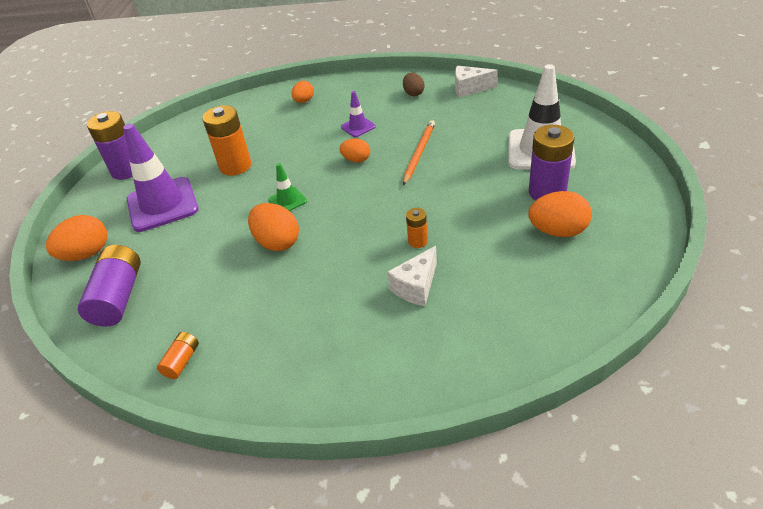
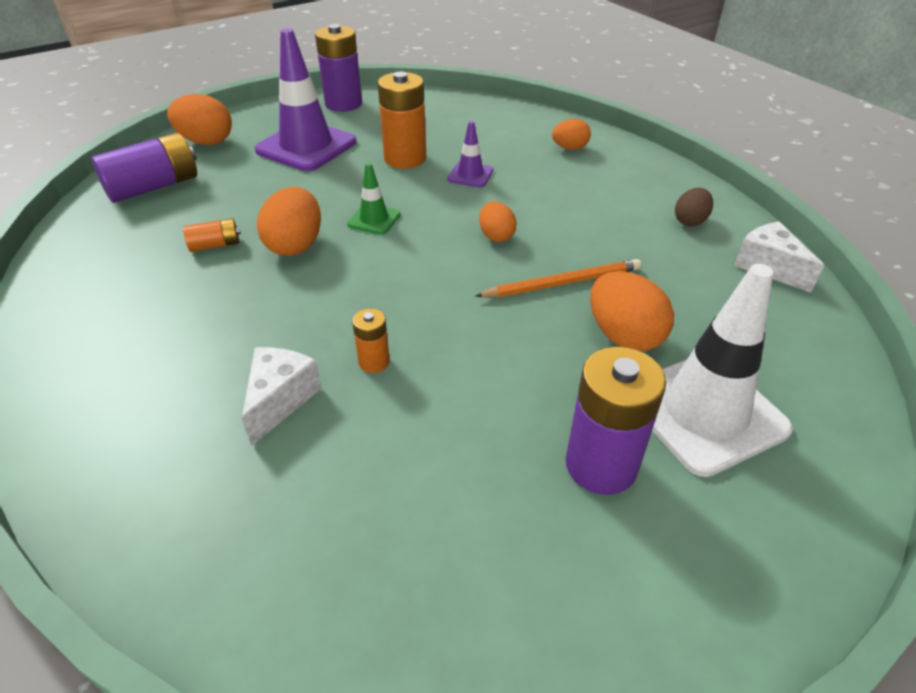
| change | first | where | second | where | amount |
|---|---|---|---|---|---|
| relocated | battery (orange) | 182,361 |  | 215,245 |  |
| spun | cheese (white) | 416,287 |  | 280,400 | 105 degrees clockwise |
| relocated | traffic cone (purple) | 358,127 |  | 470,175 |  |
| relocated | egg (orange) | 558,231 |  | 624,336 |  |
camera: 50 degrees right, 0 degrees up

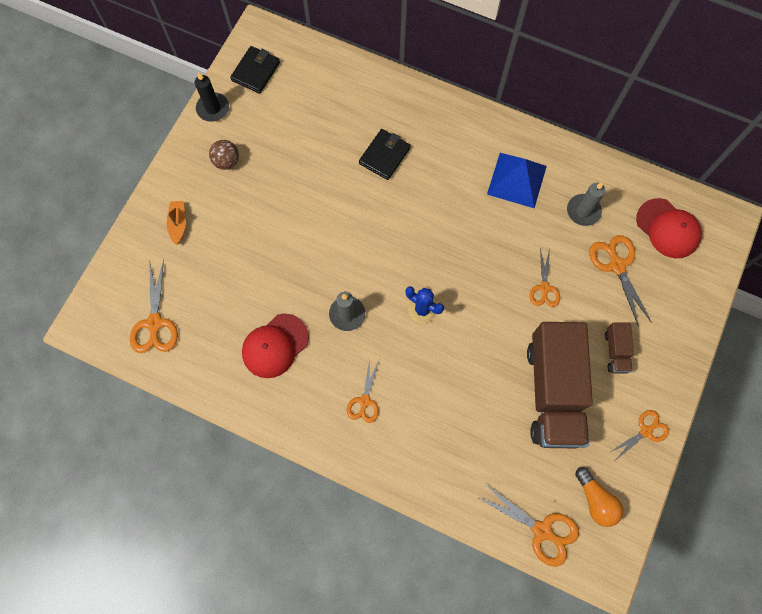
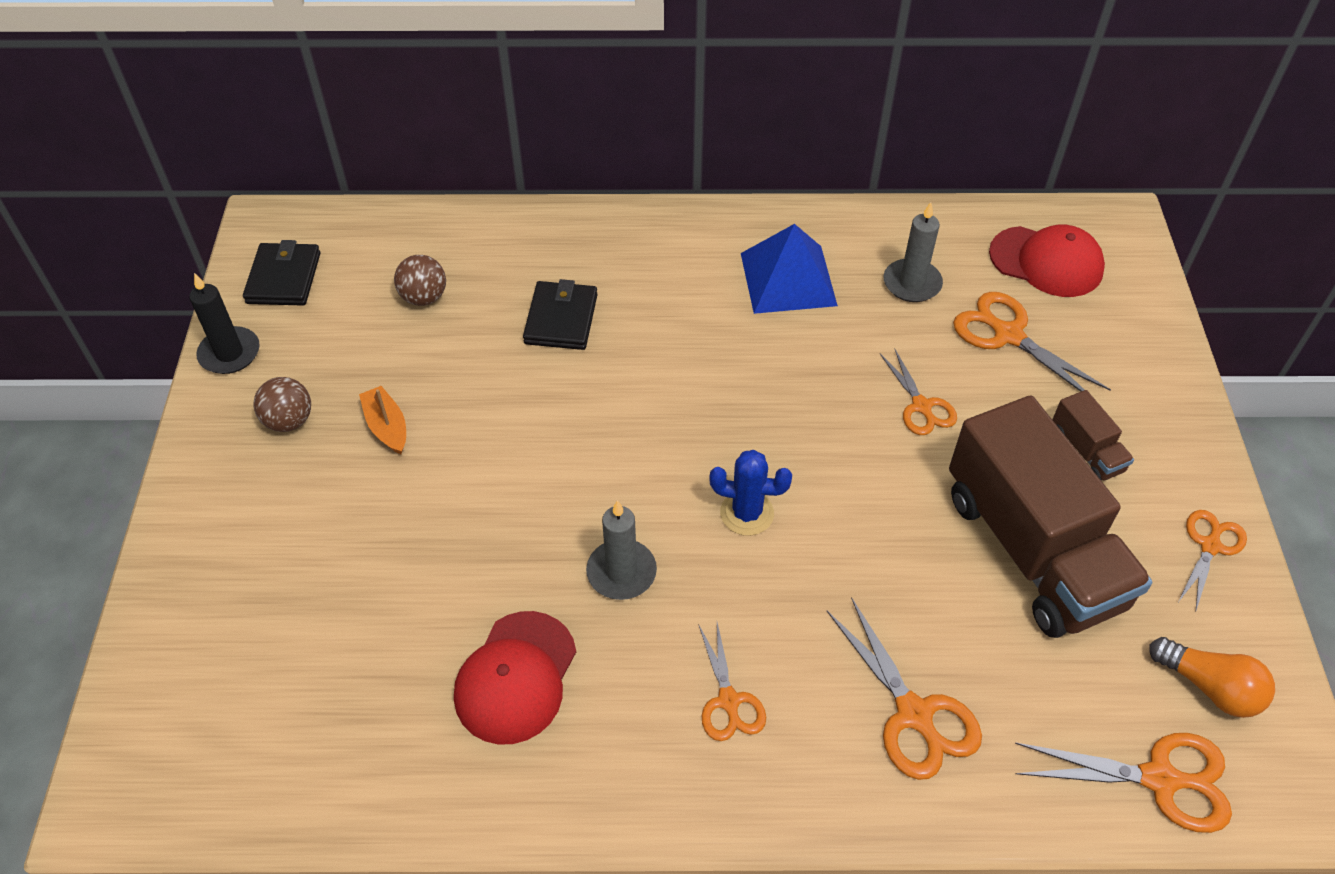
| change | first | where | second | where | amount |
|---|---|---|---|---|---|
| relocated | boat (orange) | 178,224 |  | 387,427 |  |
| appeared |  |  | ball (brown) | 424,297 |  |
| relocated | scissors (orange) | 155,323 |  | 913,714 |  |
camera: 25 degrees left, 20 degrees down

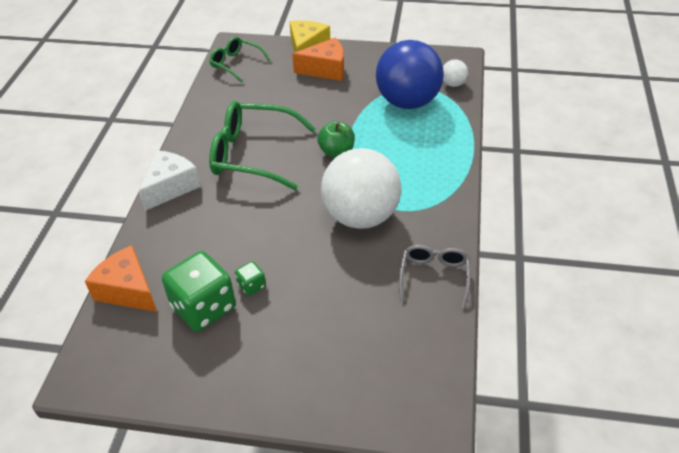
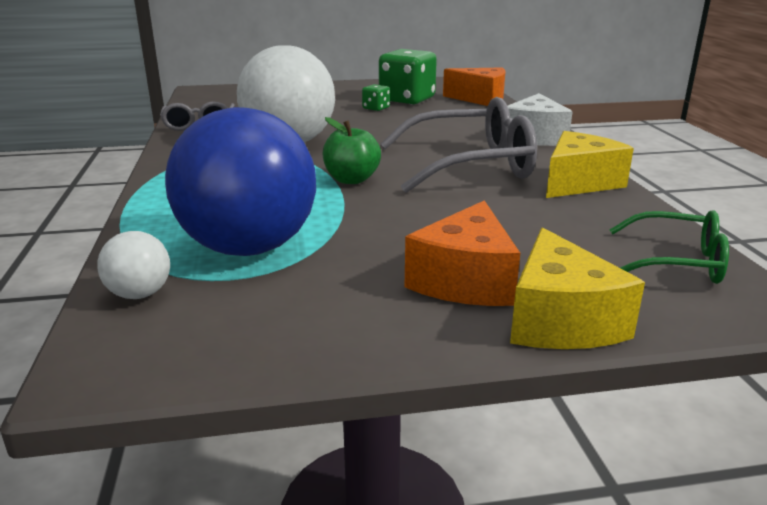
| change | first | where | second | where | amount |
|---|---|---|---|---|---|
| colour | glasses (green) | 253,154 | glasses (grey) | 470,165 |  |
| spun | cheese (orange) | 326,69 |  | 465,280 | 45 degrees counterclockwise |
| appeared |  |  | cheese (yellow) | 578,183 |  |
camera: 160 degrees right, 20 degrees down

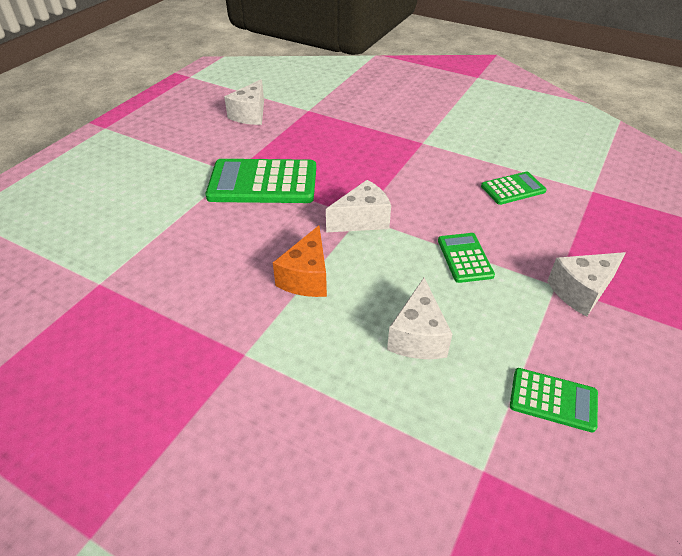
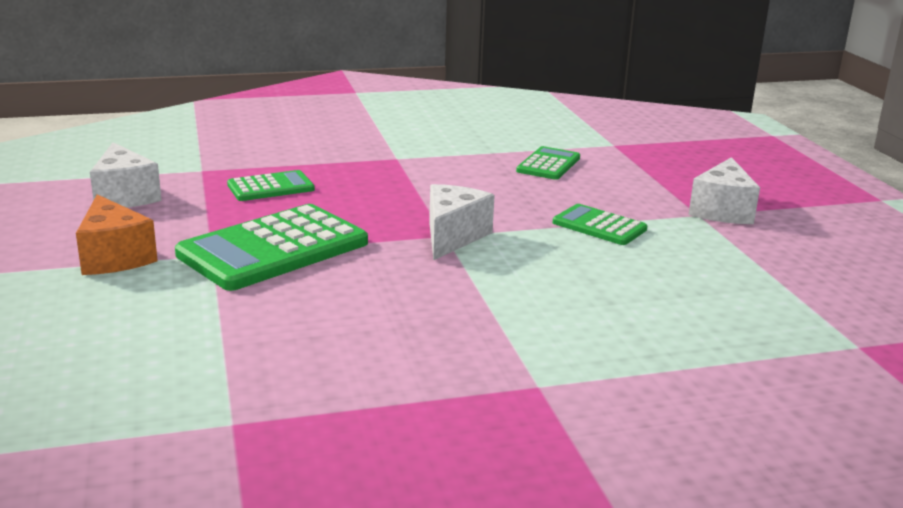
| change | first | where | second | where | amount |
|---|---|---|---|---|---|
| relocated | cheese (orange) | 306,277 |  | 114,257 |  |
| relocated | calculator (green) | 553,400 |  | 271,187 |  |
| missing | cheese (white) | 417,336 |  |  |  |
camera: 45 degrees left, 20 degrees down

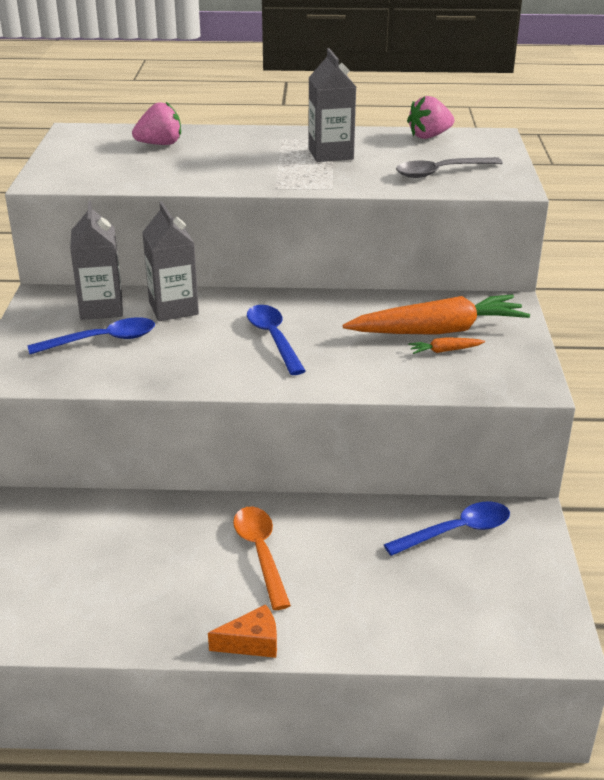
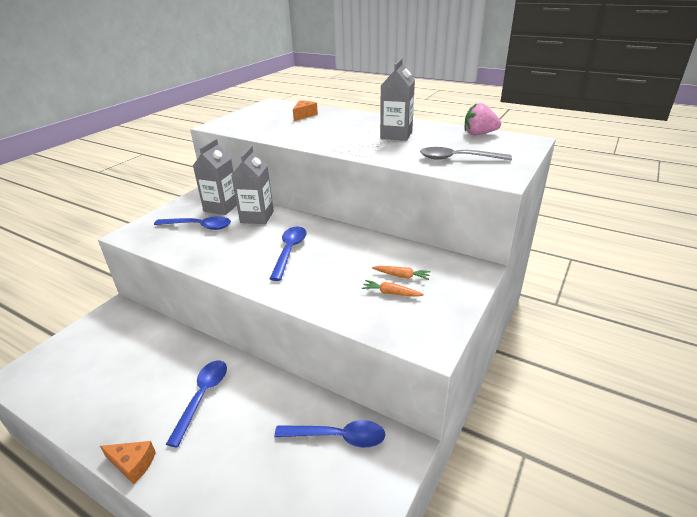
| change | first | where | second | where | amount |
|---|---|---|---|---|---|
| colour | spoon (orange) | 260,553 | spoon (blue) | 202,397 |  |
| exchanged | strawberry (pink) | 160,144 | cheese (orange) | 304,115 |  |
| size | carrot (orange) | 438,330 |  | 402,276 | x0.40 |
camera: 30 degrees right, 0 degrees up

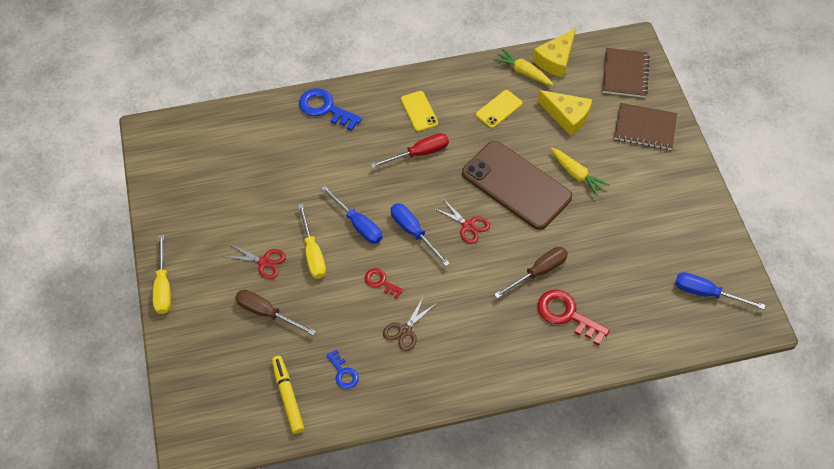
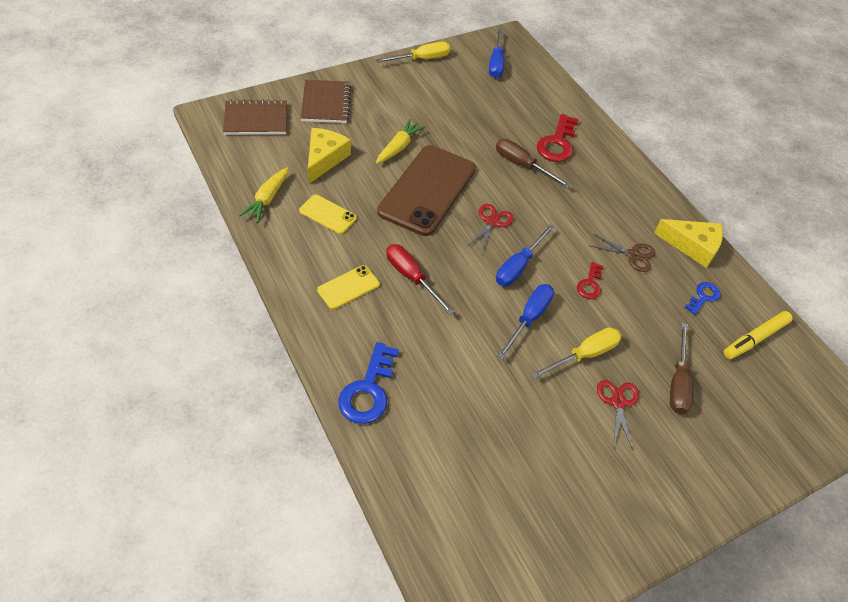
| change | first | where | second | where | amount |
|---|---|---|---|---|---|
| relocated | screwdriver (yellow) | 163,287 |  | 421,59 |  |
| relocated | cheese (yellow) | 555,60 |  | 692,246 |  |
camera: 110 degrees left, 5 degrees down

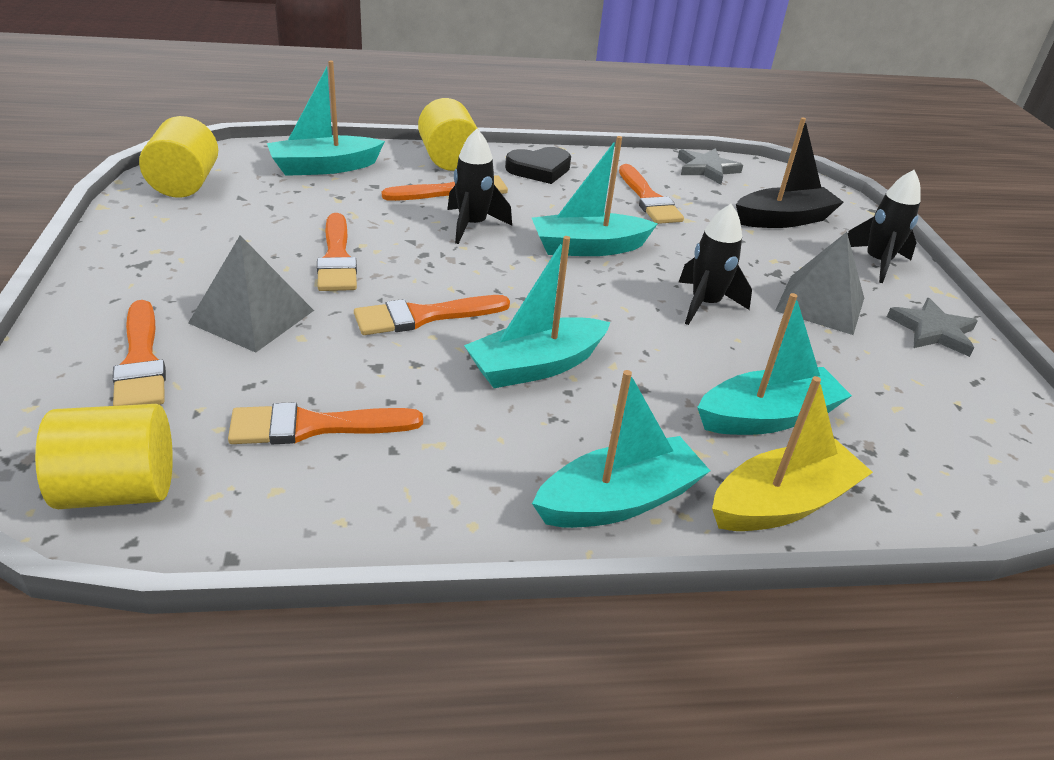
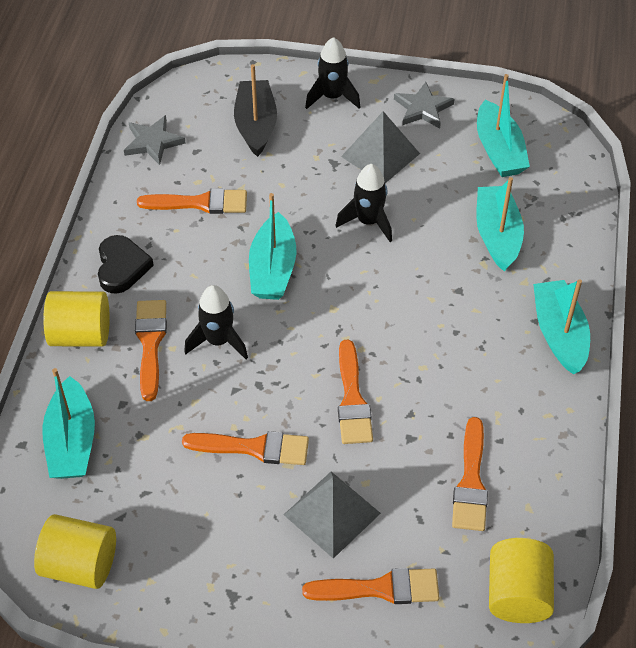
| change | first | where | second | where | amount |
|---|---|---|---|---|---|
| relocated | boat (turquoise) | 536,366 |  | 499,150 |  |
| missing | boat (yellow) | 782,503 |  |  |  |
camera: 70 degrees left, 15 degrees up

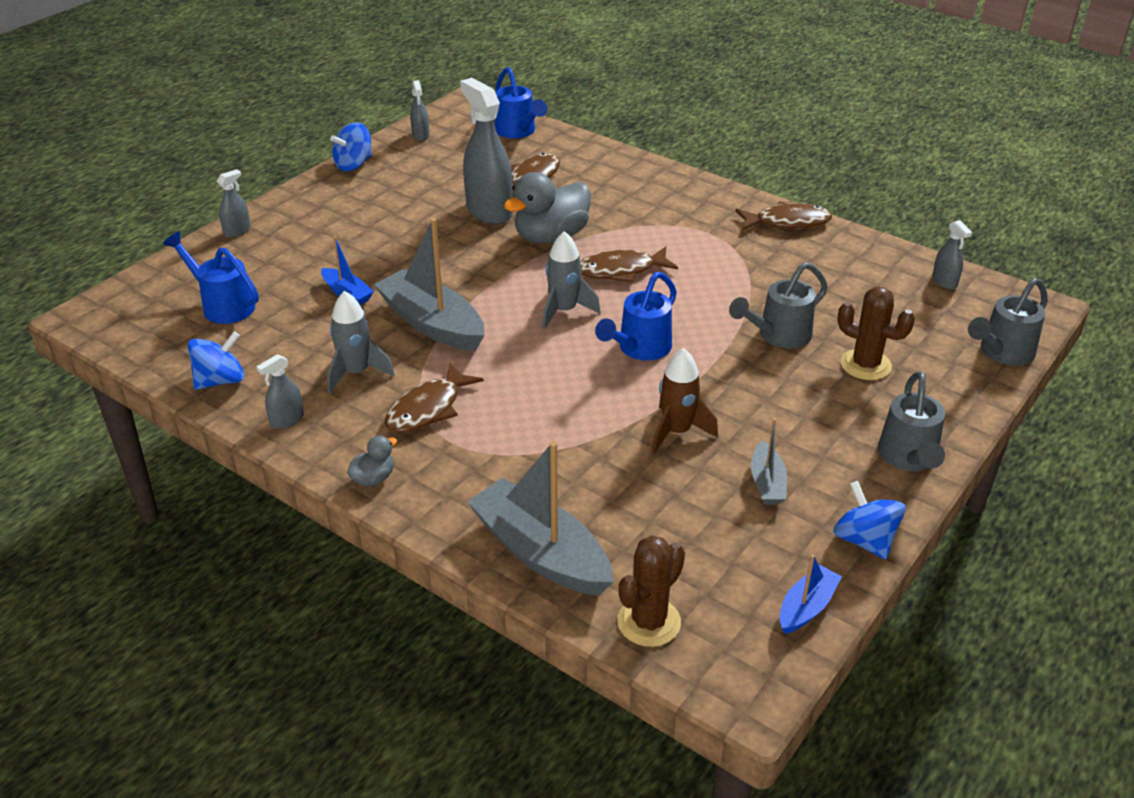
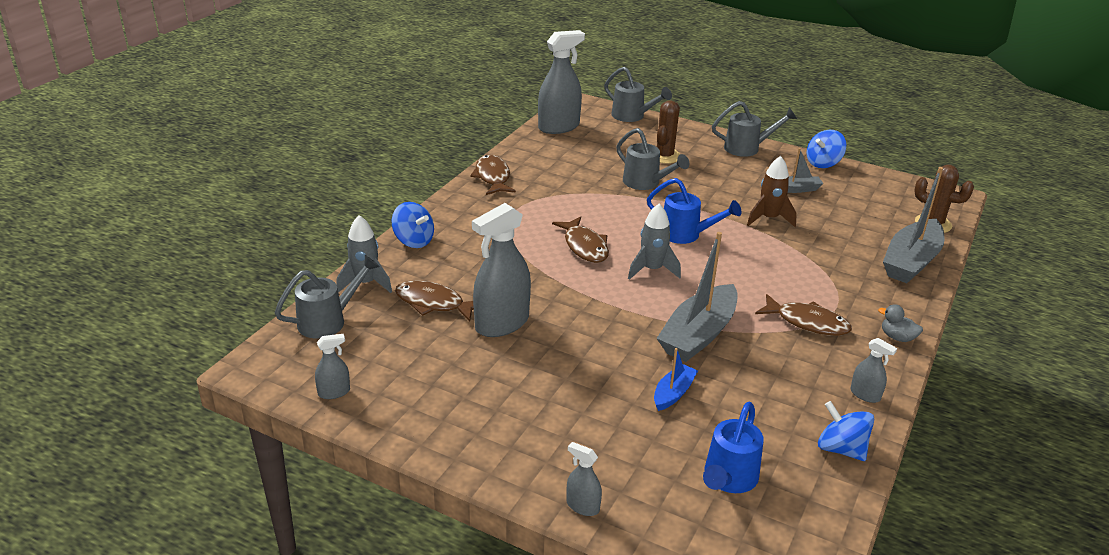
| change | first | where | second | where | amount |
|---|---|---|---|---|---|
| colour | watering can (blue) | 517,131 | watering can (grey) | 328,321 |  |
| relocated | rocket (grey) | 356,373 |  | 365,283 |  |
| relocated | spinning top (blue) | 353,164 |  | 414,241 |  |
| size | spray bottle (grey) | 944,281 |  | 559,127 | x2.12 |
| missing | duck (grey) | 551,237 |  |  |  |
| missing | boat (blue) | 806,607 |  |  |  |
camera: 100 degrees left, 5 degrees down

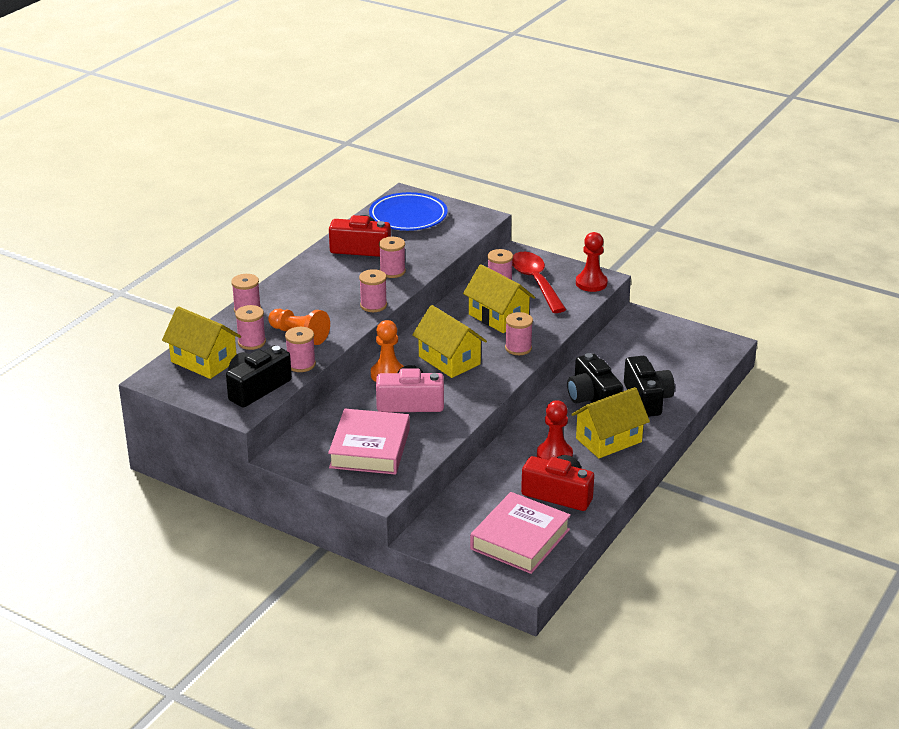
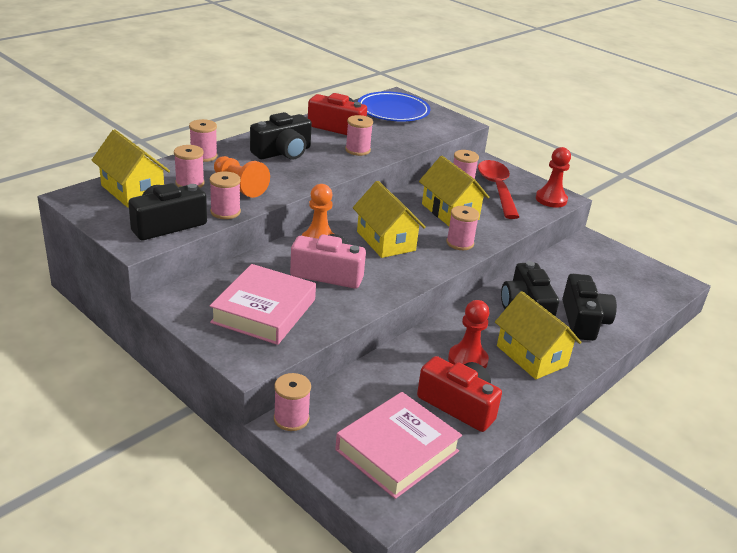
| change | first | where | second | where | amount |
|---|---|---|---|---|---|
| appeared |  |  | camera (black) | 283,152 |  |
| relocated | spool (pink) | 373,305 |  | 291,419 |  |
| spun | house (yellow) | 608,440 |  | 531,356 | 75 degrees clockwise |
camera: 10 degrees right, 0 degrees up

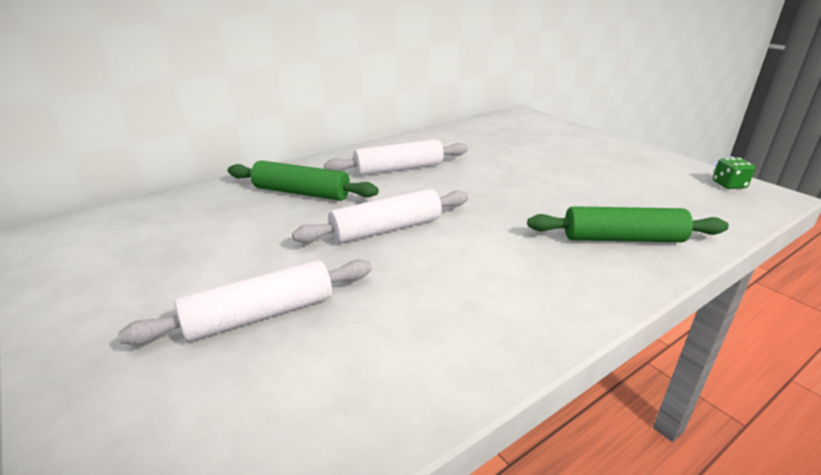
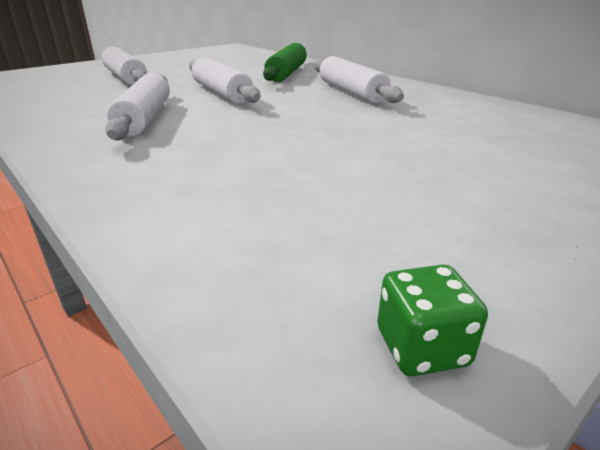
| change | first | where | second | where | amount |
|---|---|---|---|---|---|
| appeared |  |  | rolling pin (white) | 144,118 |  |
| missing | rolling pin (green) | 622,238 |  |  |  |
camera: 85 degrees right, 0 degrees up

